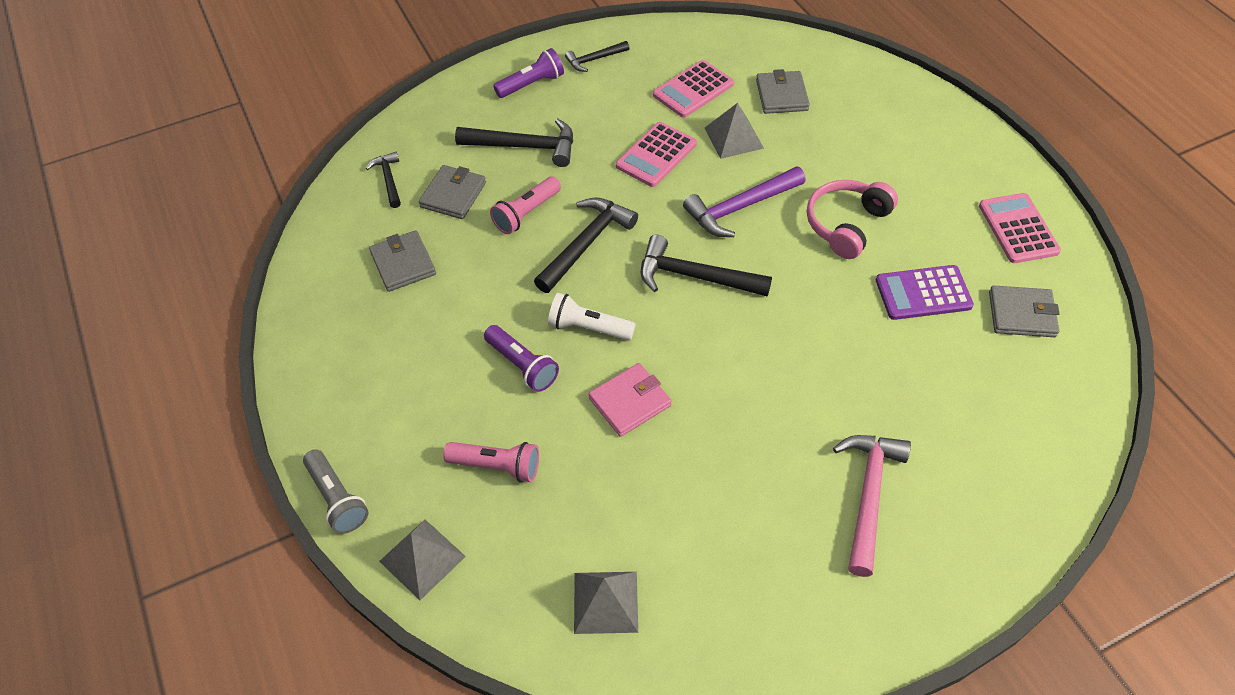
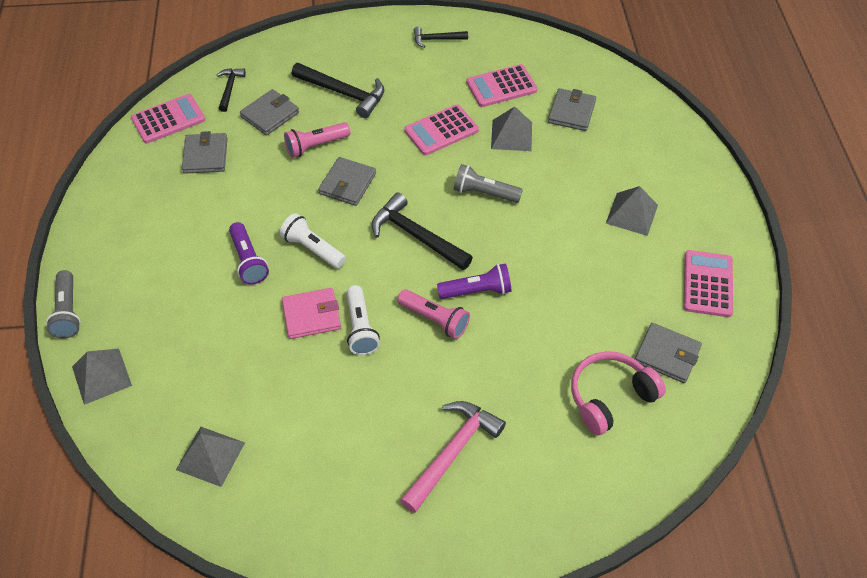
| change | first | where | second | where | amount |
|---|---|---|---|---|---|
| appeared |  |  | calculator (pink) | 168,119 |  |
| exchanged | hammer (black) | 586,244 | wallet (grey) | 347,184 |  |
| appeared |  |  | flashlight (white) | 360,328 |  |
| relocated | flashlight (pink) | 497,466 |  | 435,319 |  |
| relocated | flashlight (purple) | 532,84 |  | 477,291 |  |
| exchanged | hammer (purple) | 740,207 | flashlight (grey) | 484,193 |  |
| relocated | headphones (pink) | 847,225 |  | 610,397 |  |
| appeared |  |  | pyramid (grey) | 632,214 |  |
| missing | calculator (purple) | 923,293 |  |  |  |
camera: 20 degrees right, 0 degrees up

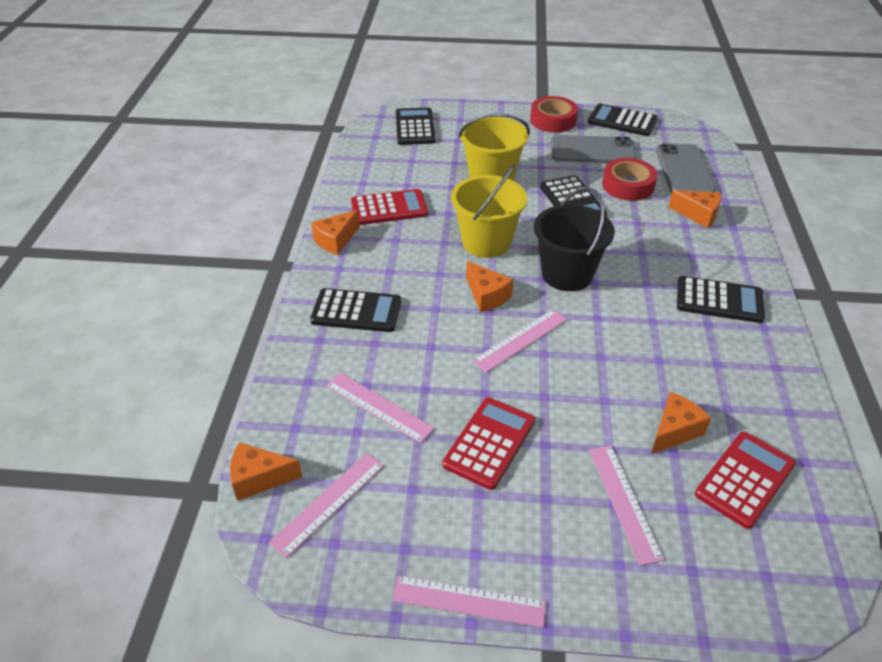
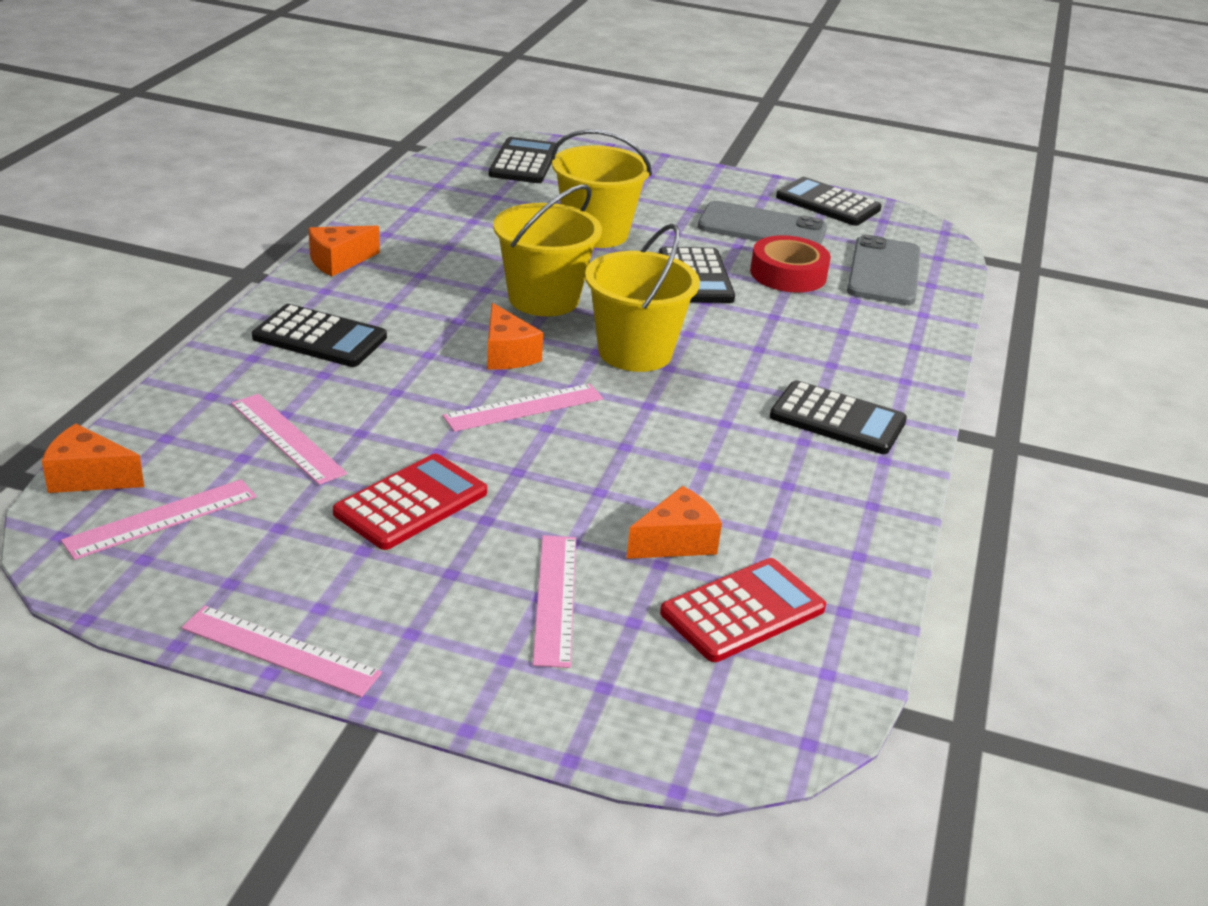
| change | first | where | second | where | amount |
|---|---|---|---|---|---|
| colour | bucket (black) | 567,274 | bucket (yellow) | 635,352 |  |
| missing | calculator (red) | 389,208 |  |  |  |
| missing | tape (red) | 553,120 |  |  |  |
| missing | cheese (orange) | 698,215 |  |  |  |
camera: 10 degrees right, 10 degrees down

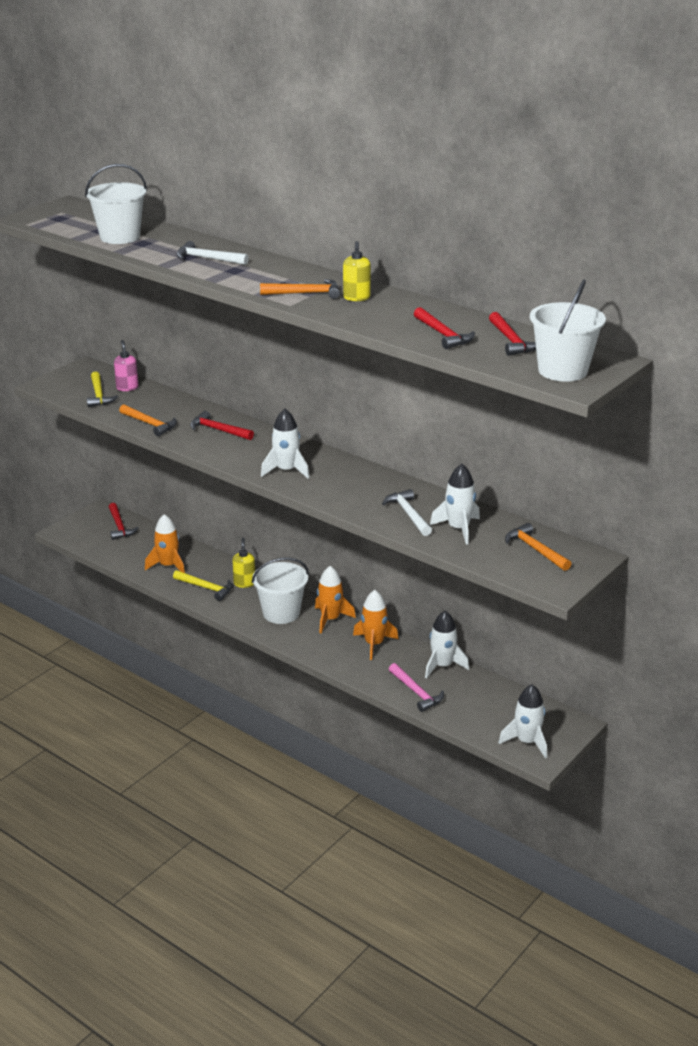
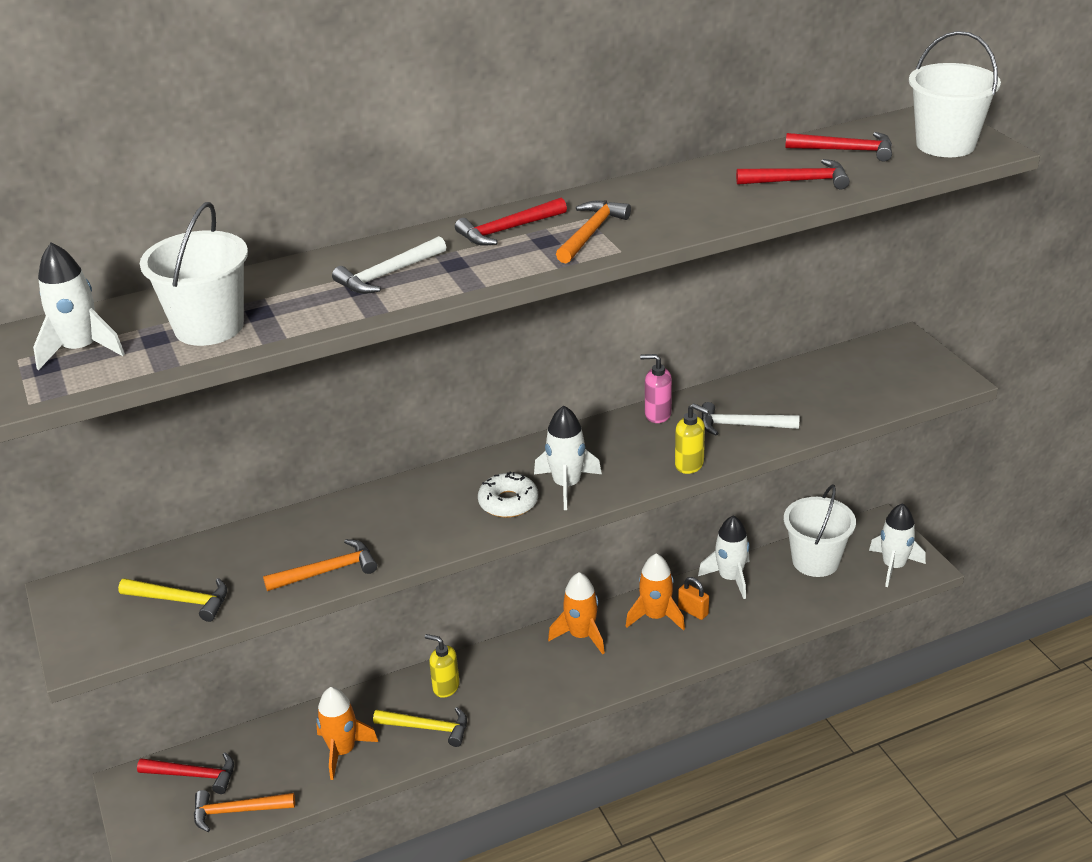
| change | first | where | second | where | amount |
|---|---|---|---|---|---|
| relocated | rocket (white) | 458,529 |  | 81,349 |  |
| relocated | hammer (orange) | 535,549 |  | 237,811 |  |
| spun | hammer (yellow) | 206,588 |  | 427,728 | 45 degrees clockwise |
| relocated | hammer (red) | 218,430 |  | 507,230 |  |
| appeared |  |  | donut (white) | 508,502 |  |
| relocated | soap dispenser (pink) | 127,388 |  | 657,415 |  |
| relocated | soap dispenser (yellow) | 356,298 |  | 689,465 |  |
| appeared |  |  | padlock (orange) | 693,611 |  |
| relocated | bucket (white) | 281,613 |  | 815,561 |  |
| missing | hammer (pink) | 416,692 |  |  |  |
camera: 60 degrees left, 5 degrees up

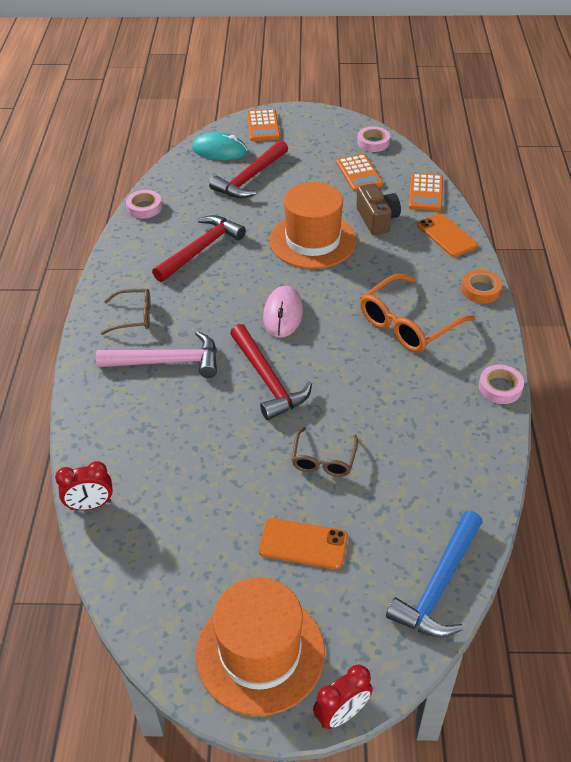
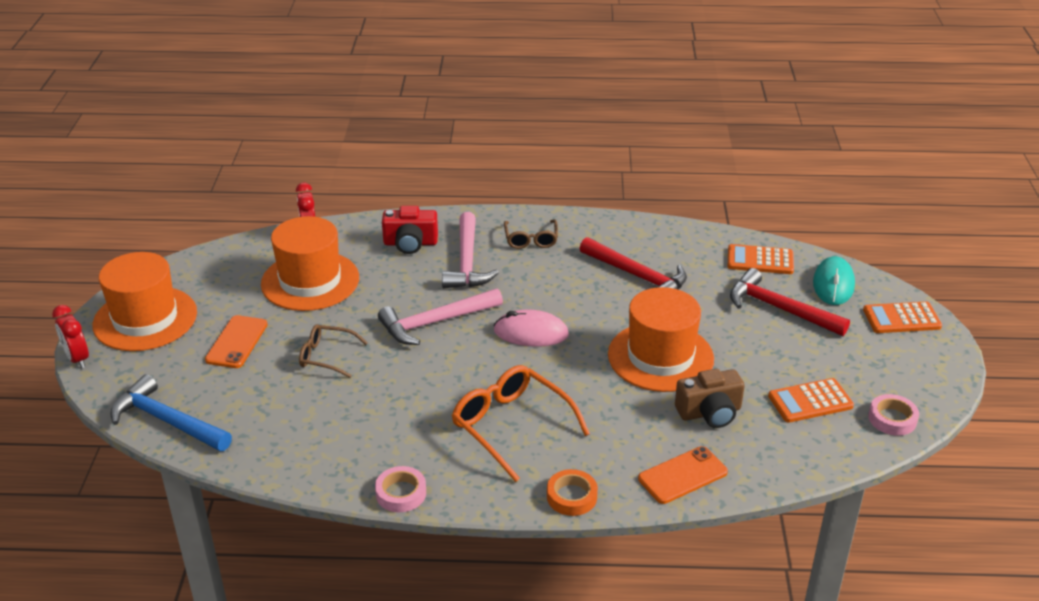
| change | first | where | second | where | amount |
|---|---|---|---|---|---|
| appeared |  |  | hat (orange) | 310,281 |  |
| colour | hammer (red) | 268,380 | hammer (pink) | 435,322 |  |
| appeared |  |  | camera (red) | 410,243 |  |
| relocated | calculator (orange) | 426,193 |  | 760,260 |  |
| missing | tape (pink) | 144,207 |  |  |  |
camera: 90 degrees right, 10 degrees down

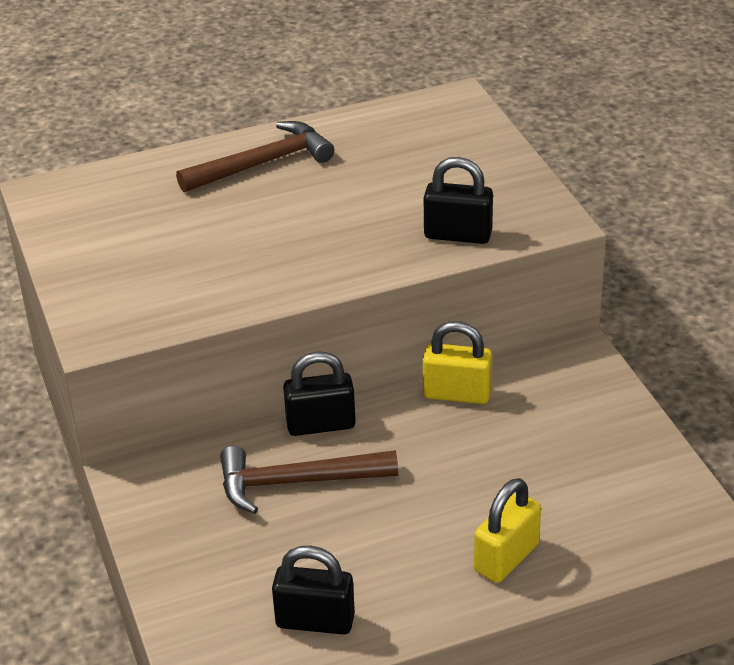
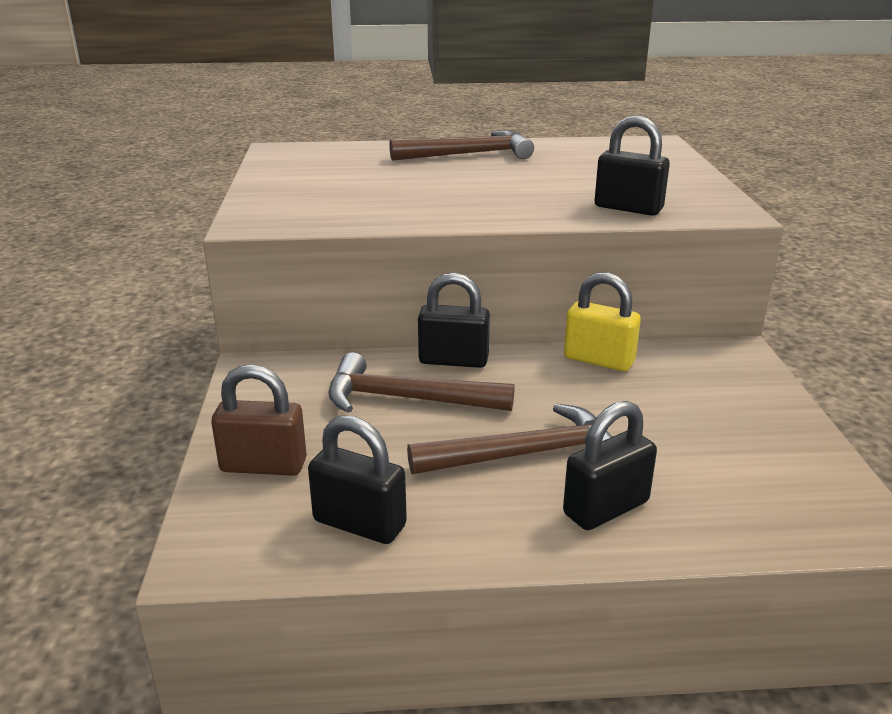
| change | first | where | second | where | amount |
|---|---|---|---|---|---|
| appeared |  |  | padlock (brown) | 263,465 |  |
| appeared |  |  | hammer (brown) | 524,454 |  |
| colour | padlock (yellow) | 506,558 | padlock (black) | 606,508 |  |
camera: 15 degrees right, 10 degrees down

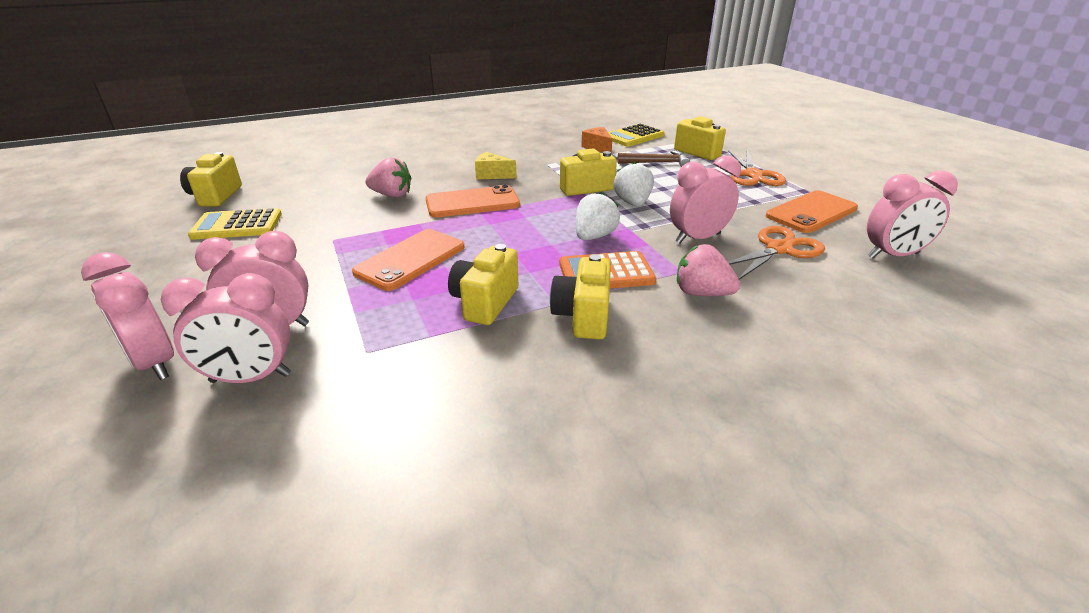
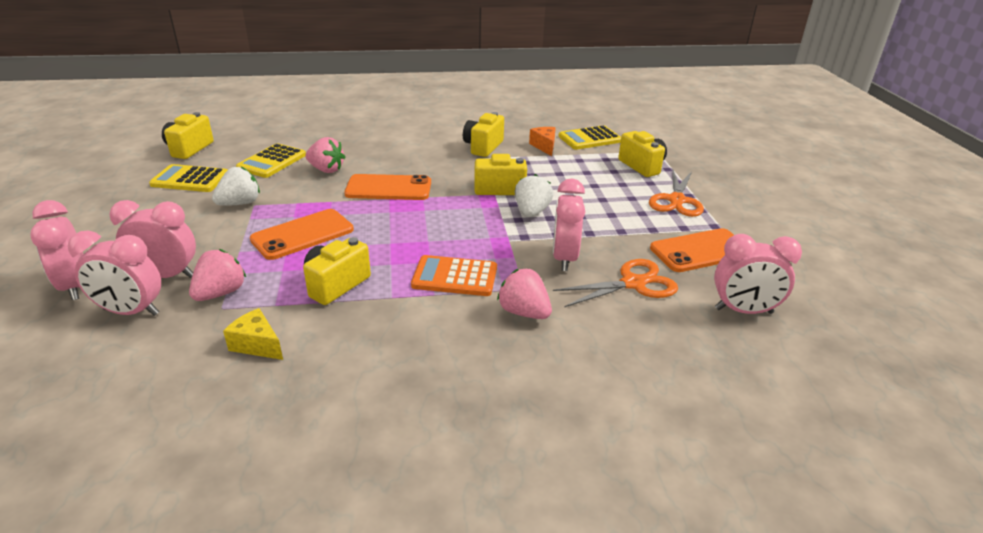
| change | first | where | second | where | amount |
|---|---|---|---|---|---|
| appeared |  |  | strawberry (pink) | 220,293 |  |
| relocated | strawberry (white) | 594,236 |  | 240,203 |  |
| relocated | cheese (yellow) | 492,175 |  | 257,345 |  |
| appeared |  |  | calculator (yellow) | 272,162 |  |
| relocated | camera (yellow) | 583,316 |  | 483,147 |  |
| spun | clock (pink) | 698,238 |  | 564,258 | 75 degrees counterclockwise |
| missing | hammer (brown) | 657,163 |  |  |  |
camera: 15 degrees right, 0 degrees up

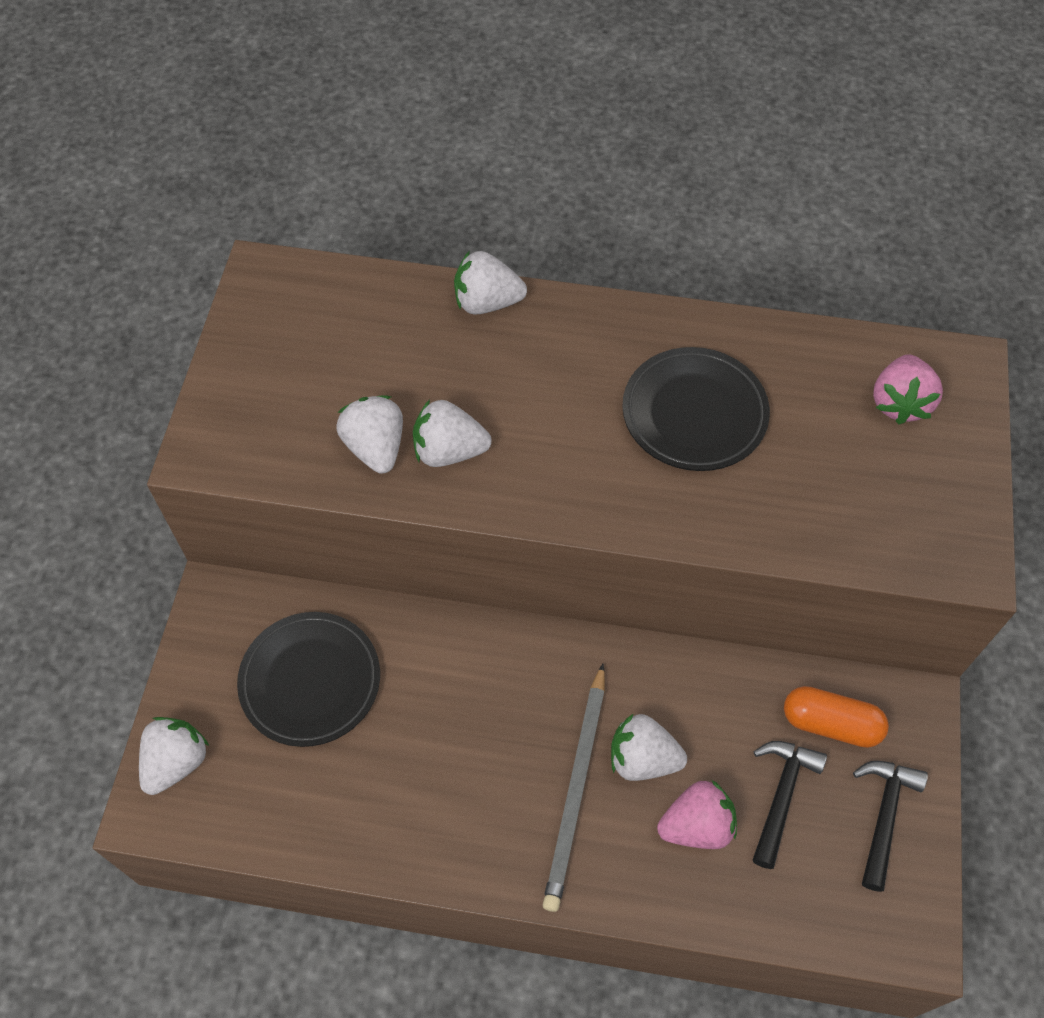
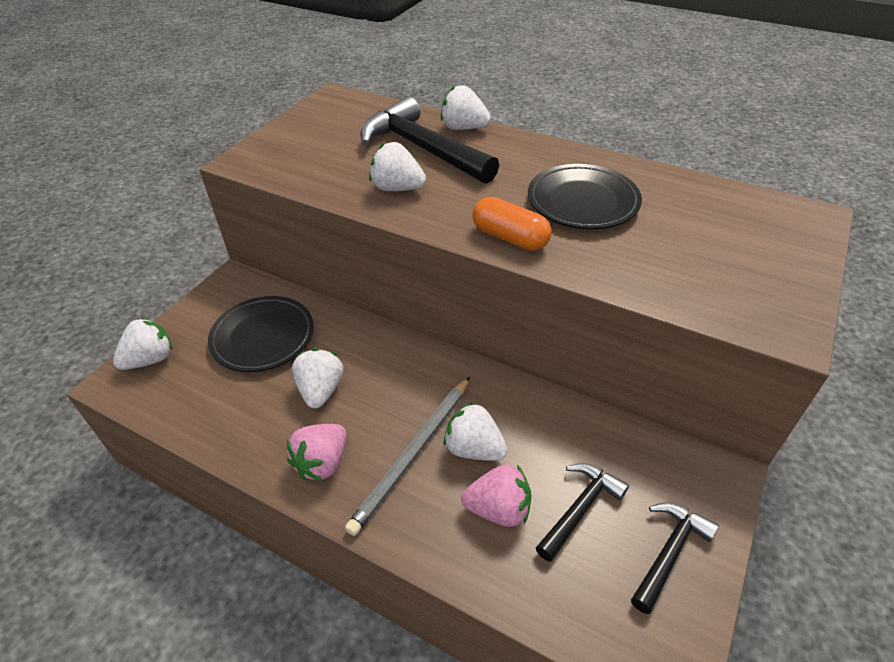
| change | first | where | second | where | amount |
|---|---|---|---|---|---|
| relocated | strawberry (pink) | 899,403 |  | 322,463 |  |
| relocated | strawberry (white) | 375,447 |  | 321,390 |  |
| appeared |  |  | hammer (black) | 422,148 |  |
| relocated | capsule (orange) | 830,724 |  | 510,238 |  |
camera: 20 degrees right, 15 degrees down

